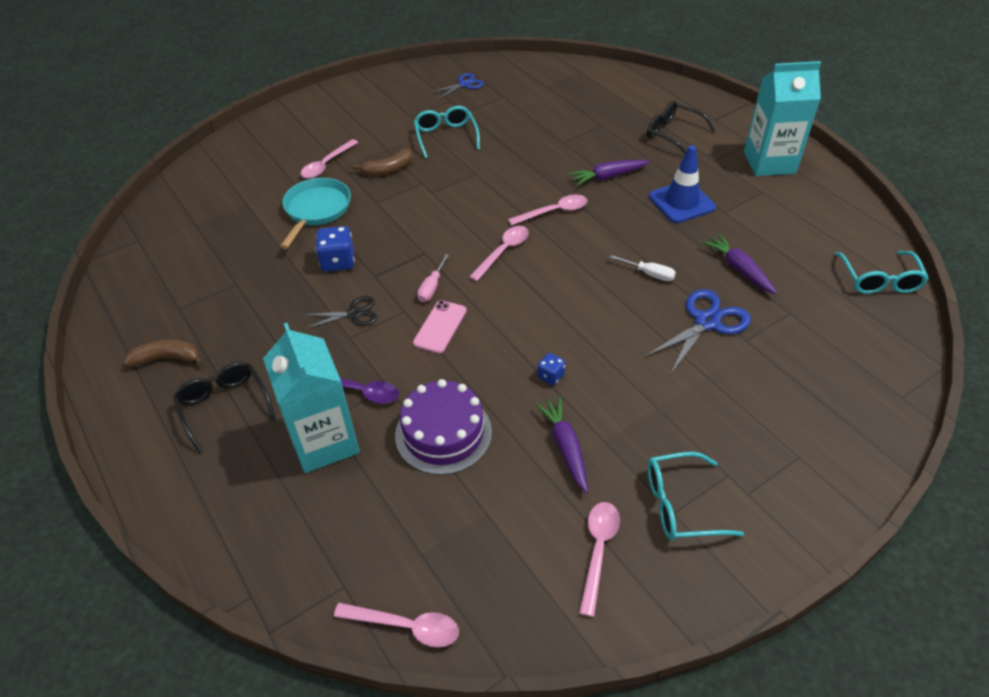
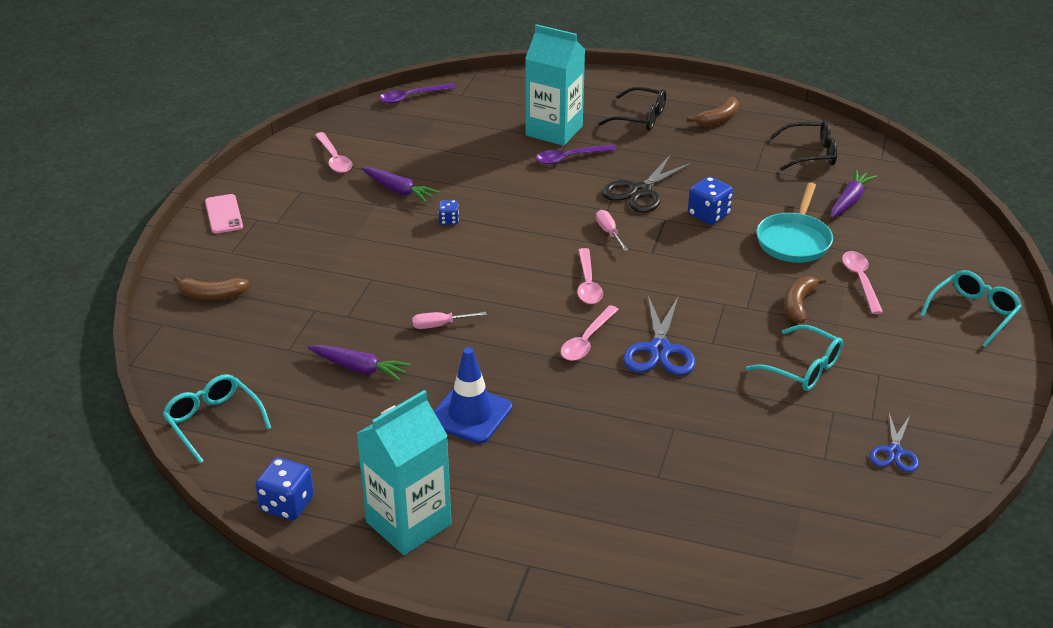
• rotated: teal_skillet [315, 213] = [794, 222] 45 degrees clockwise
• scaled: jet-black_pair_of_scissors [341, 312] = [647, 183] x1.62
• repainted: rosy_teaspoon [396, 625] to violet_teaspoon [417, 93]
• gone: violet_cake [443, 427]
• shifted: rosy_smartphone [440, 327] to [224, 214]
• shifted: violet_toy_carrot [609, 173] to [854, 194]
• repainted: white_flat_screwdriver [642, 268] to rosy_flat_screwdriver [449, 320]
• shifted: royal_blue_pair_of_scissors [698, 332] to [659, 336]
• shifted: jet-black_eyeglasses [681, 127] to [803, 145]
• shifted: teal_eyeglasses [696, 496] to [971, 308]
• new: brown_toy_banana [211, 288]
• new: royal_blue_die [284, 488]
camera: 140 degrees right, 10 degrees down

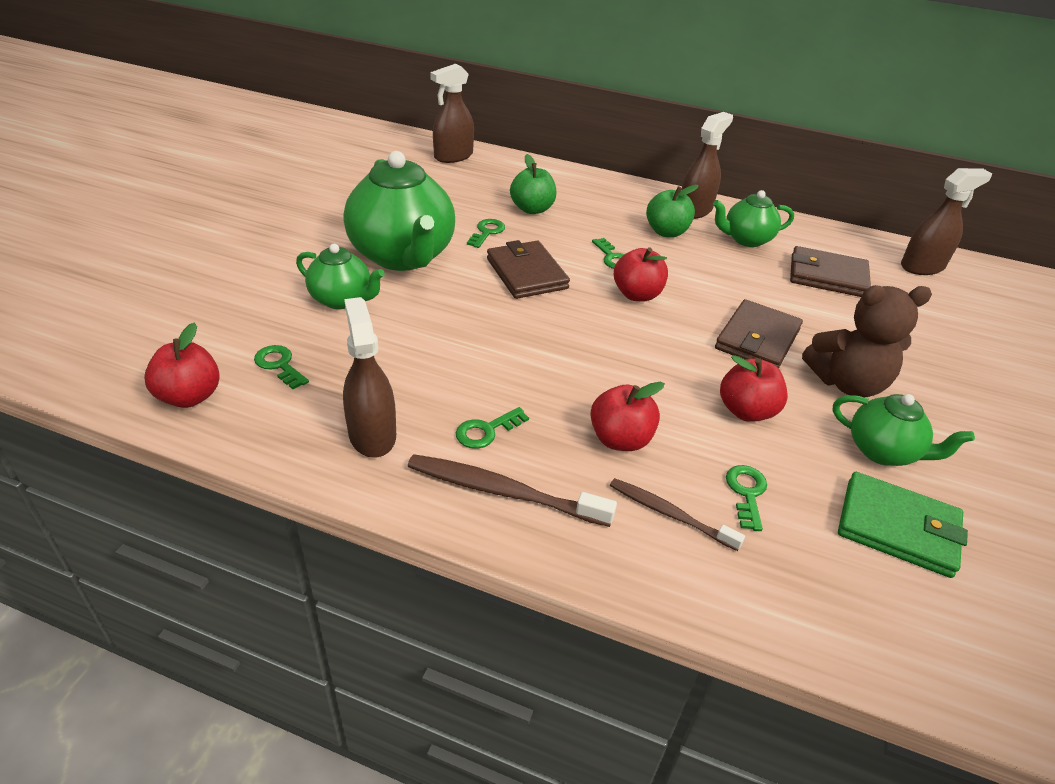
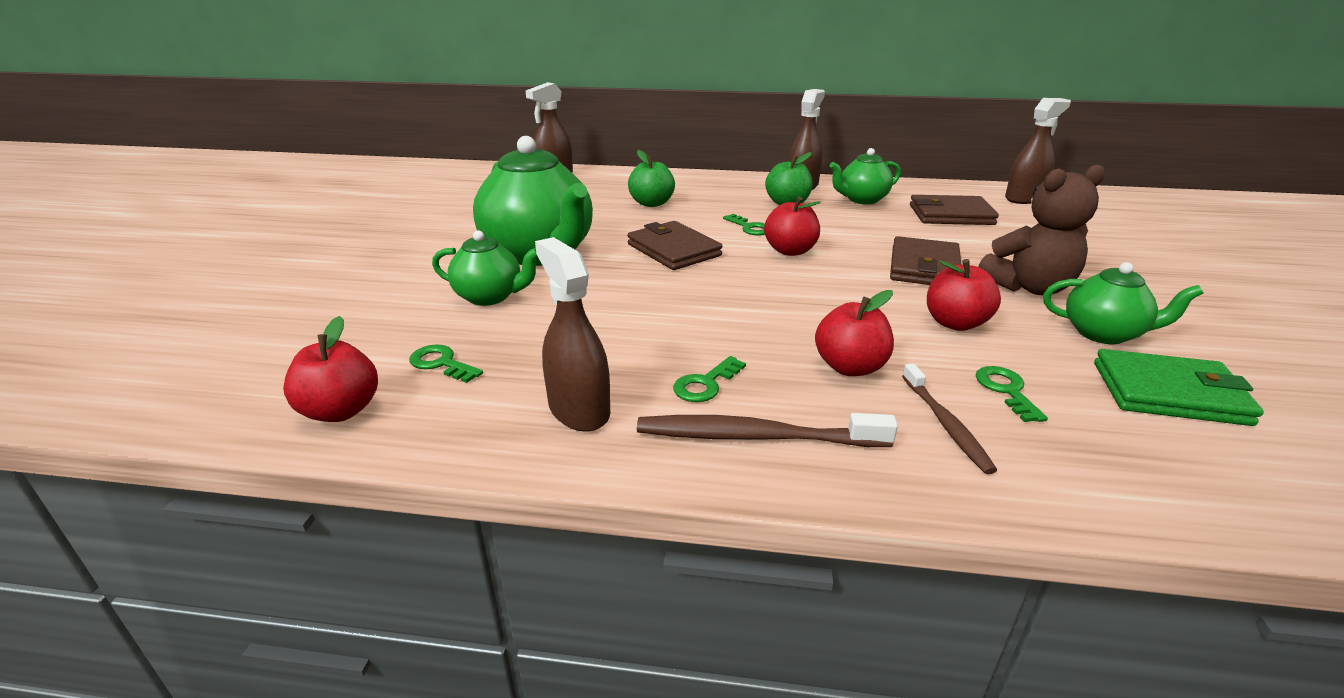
• gone: green_door_key [486, 233]
• rotated: brown_dental_brush [677, 514] = [949, 419] 120 degrees counterclockwise
camera: 10 degrees left, 10 degrees down

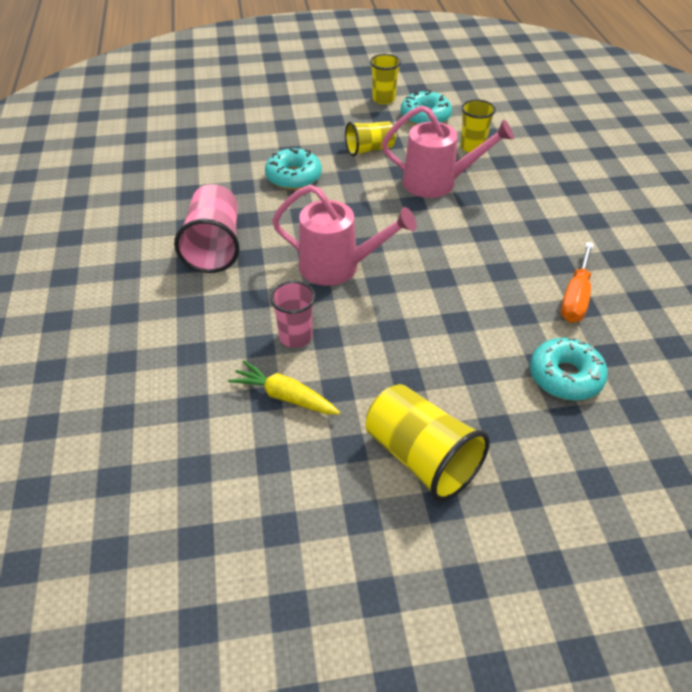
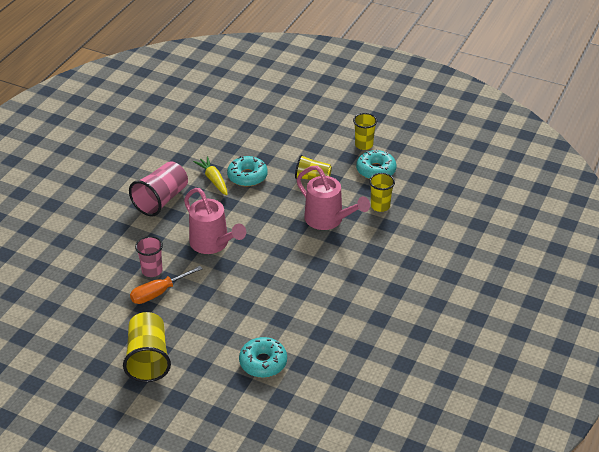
• shifted: yellow_toy_carrot [284, 387] to [210, 175]
• shifted: bright_orange_flat_screwdriver [577, 282] to [166, 285]
camera: 35 degrees right, 5 degrees down

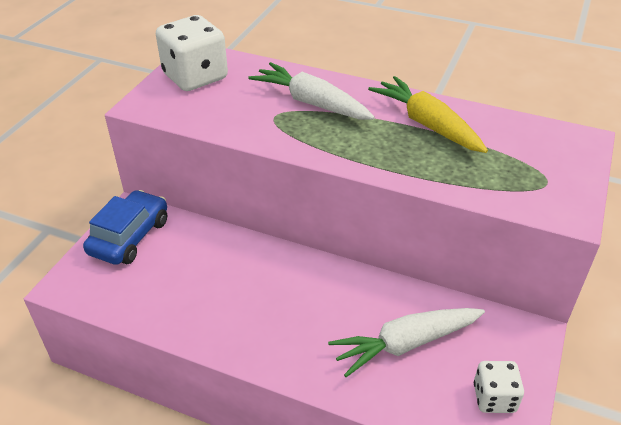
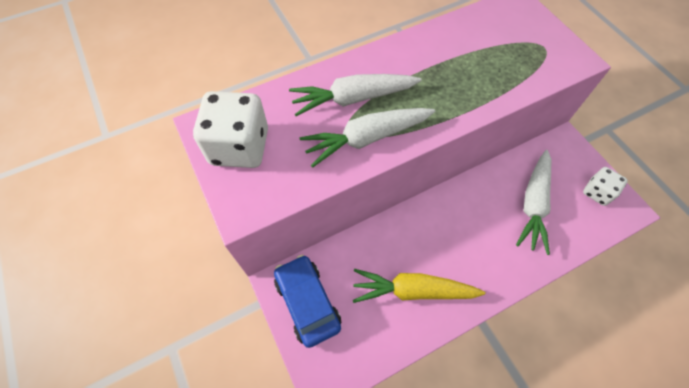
• shifted: yellow_toy_carrot [428, 114] to [419, 286]
• new: white_toy_carrot [367, 138]
camera: 50 degrees left, 20 degrees up

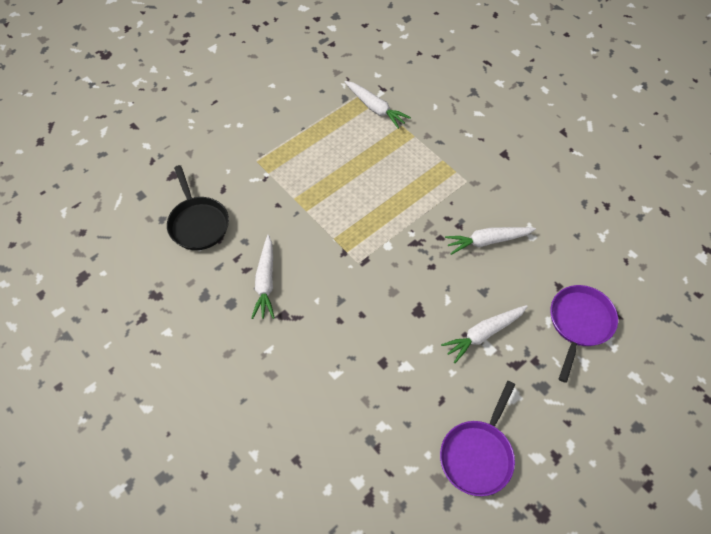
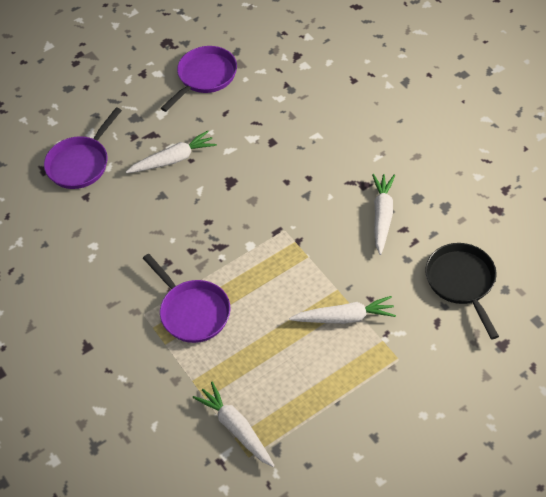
• shifted: white_toy_carrot [490, 241] to [342, 310]
• new: violet_skillet [186, 298]
camera: 170 degrees left, 5 degrees down

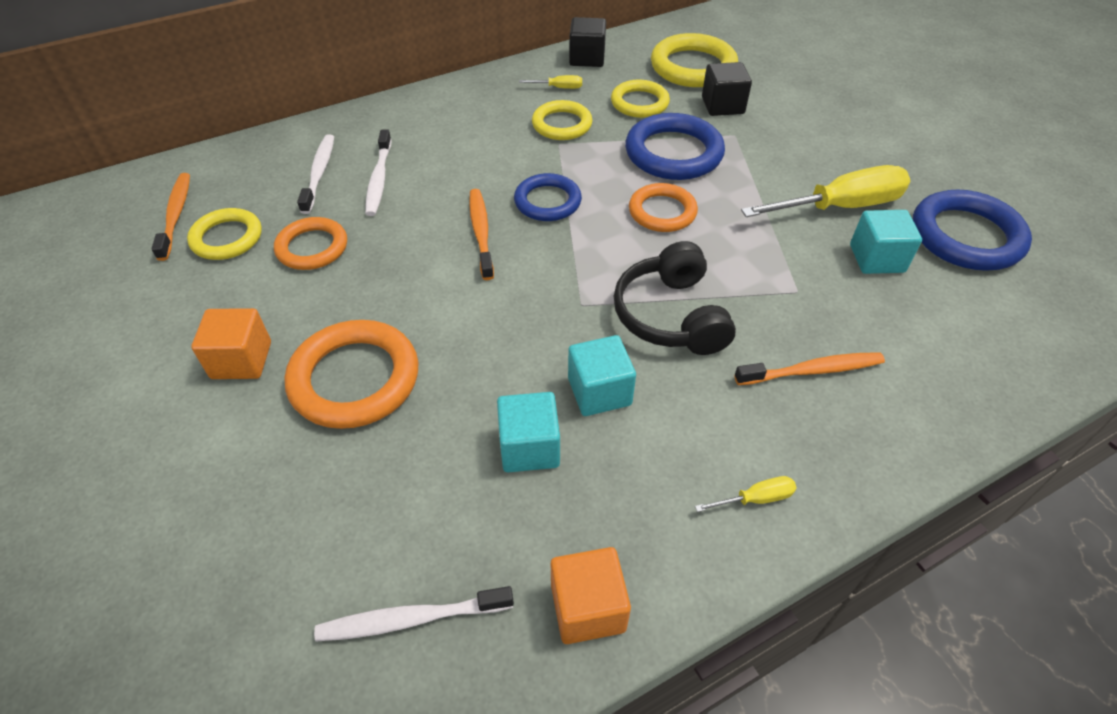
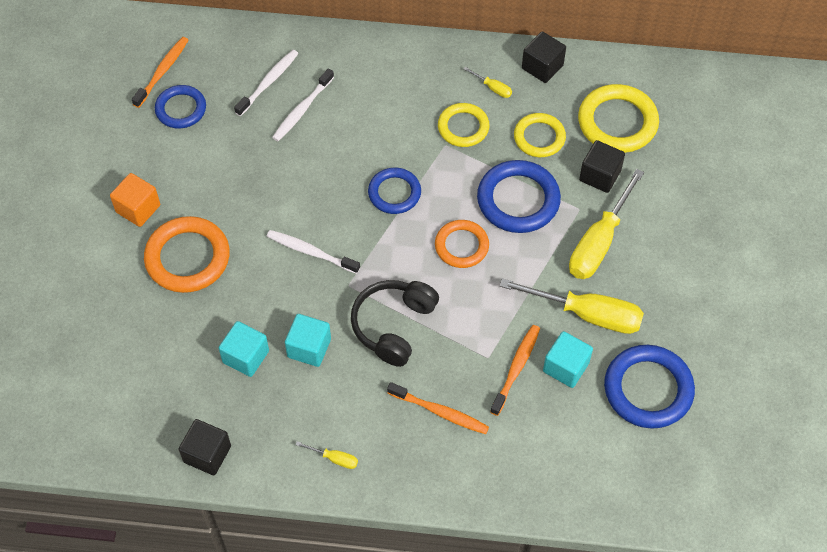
• repainted: yellow_hoop [224, 234] to royal_blue_hoop [180, 106]
• gone: bright_orange_hoop [310, 243]
• shifted: white_dental_brush [414, 614] to [313, 252]
• shifted: bright_orange_dental_brush [481, 234] to [515, 370]
• repainted: bright_orange_solid_cube [591, 595] to jet-black_solid_cube [205, 447]
• new: yellow_flat_screwdriver [606, 224]
camera: 35 degrees right, 10 degrees up

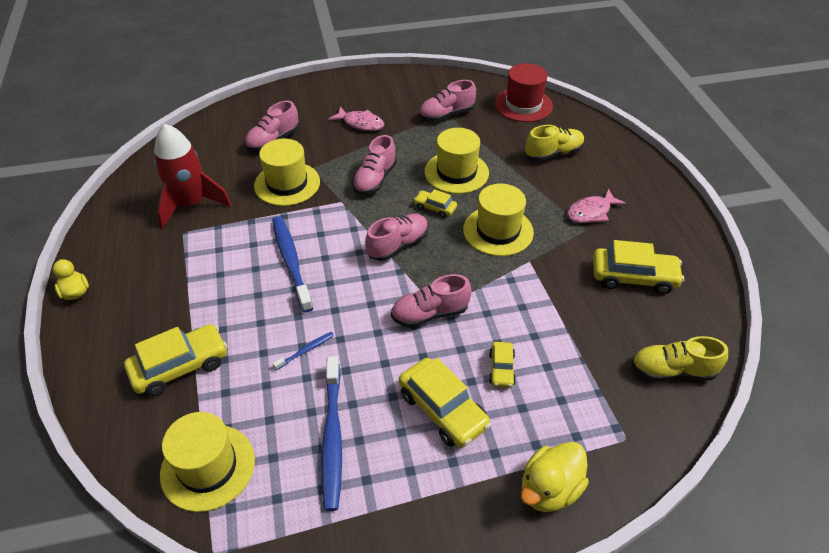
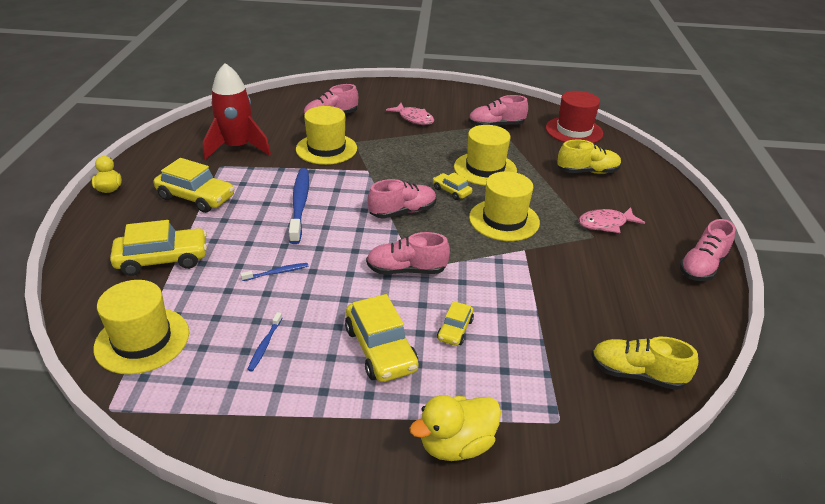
• scaled: royal_blue_dental_brush [331, 433] = [264, 342] x0.47
• shifted: rosy_sneaker [374, 165] to [707, 250]
• shifted: yellow_toy_car [638, 267] to [194, 185]
camera: 15 degrees right, 10 degrees down

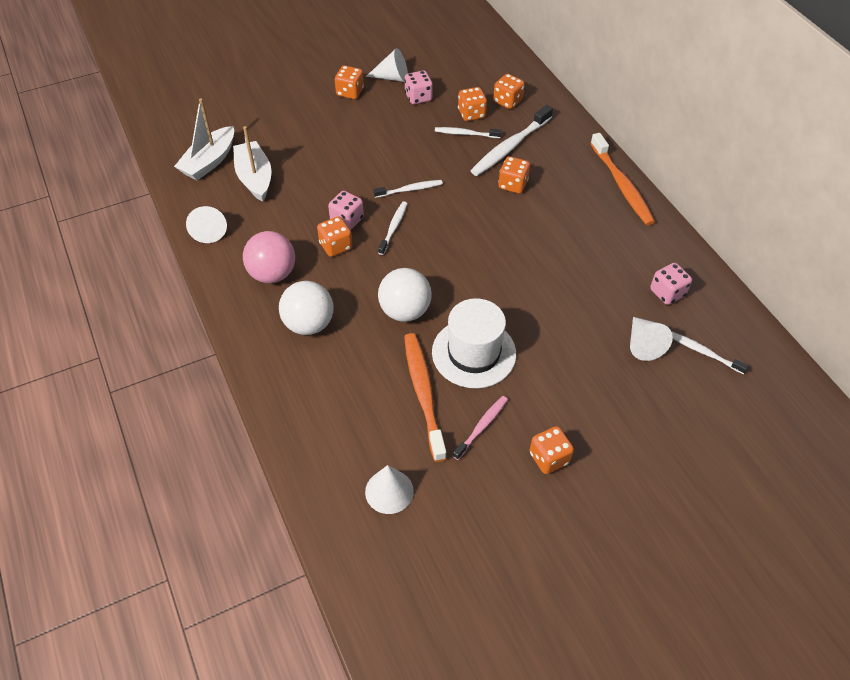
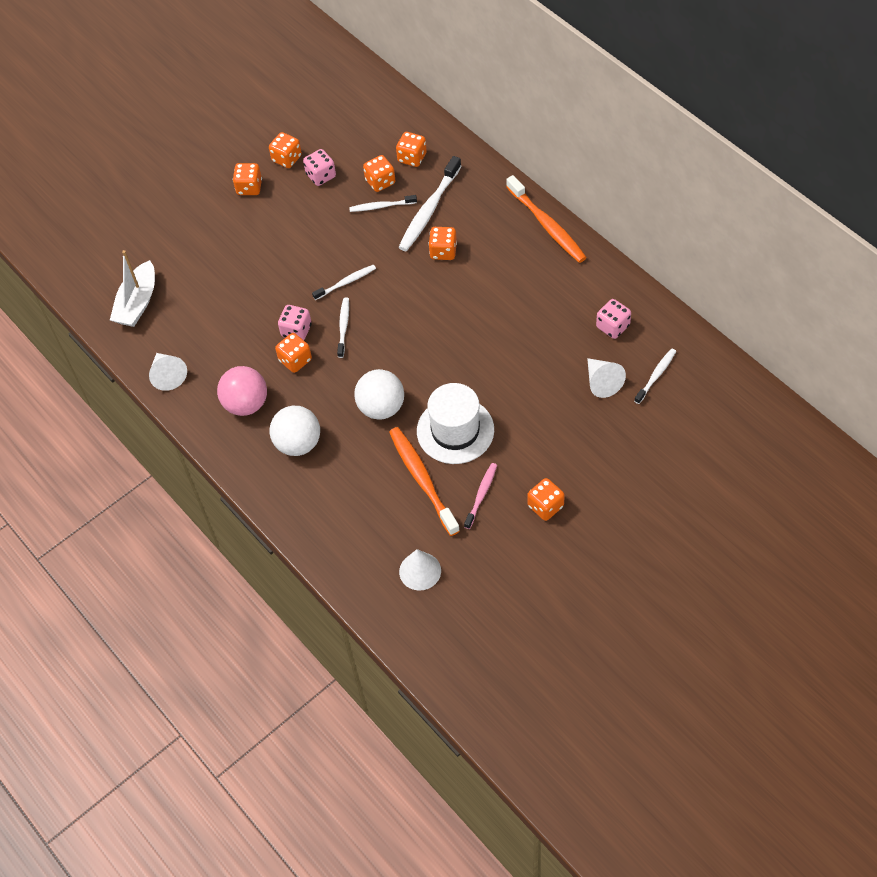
• gone: white_sailboat [252, 164]
• swapped: white_cone_shape [387, 65] to bright_orange_die [285, 150]
• rotated: white_dental_brush [709, 352] = [655, 376] 105 degrees clockwise
camera: 10 degrees left, 5 degrees up

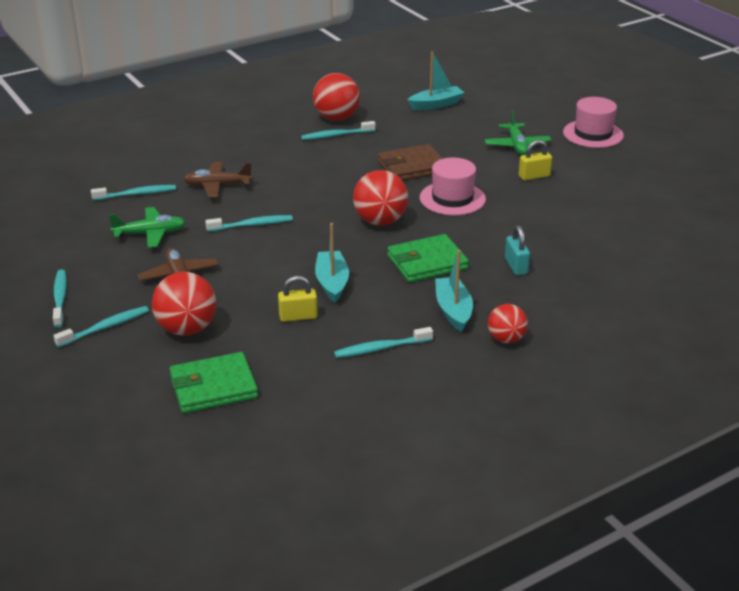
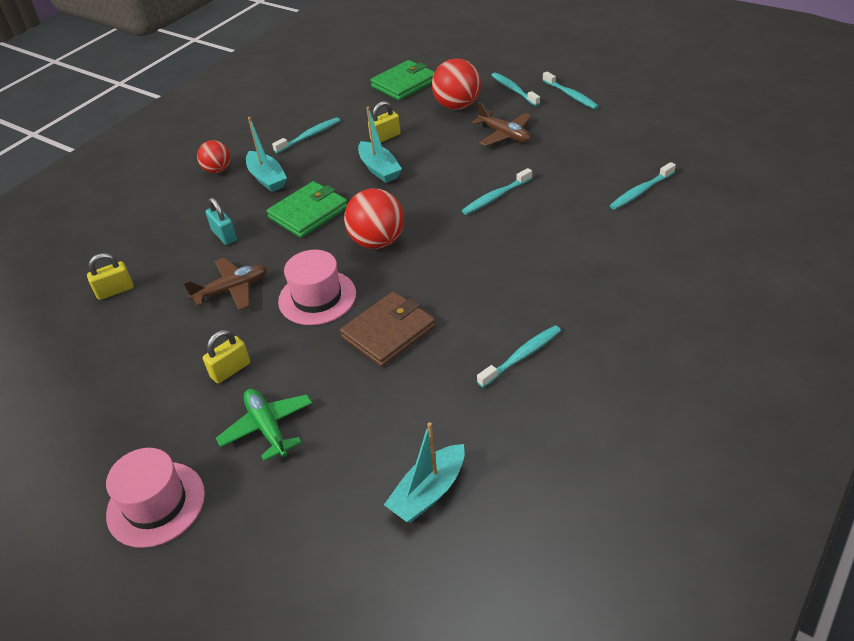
• rotated: teal_dental_brush [101, 327] = [515, 89] 120 degrees clockwise
• gone: green_toy_plane [147, 227]
• shifted: brown_toy_plane [218, 180] to [225, 284]
• gone: crimson_sphere [336, 97]
• new: yellow_lock [110, 276]
camera: 160 degrees right, 10 degrees up

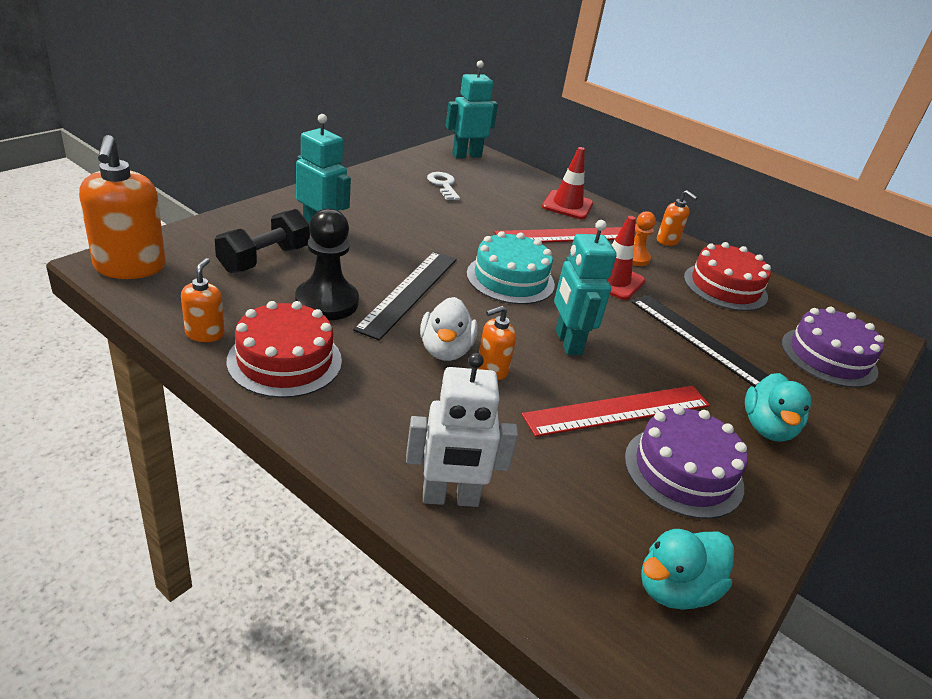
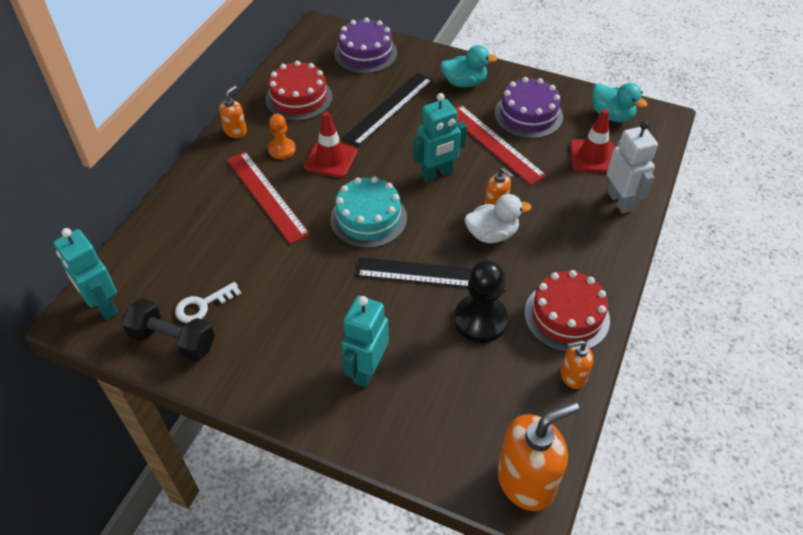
• shifted: jet-black_dumbbell [262, 241] to [168, 330]
• shifted: crimson_safety_cone [567, 183] to [592, 141]
camera: 100 degrees left, 15 degrees up

